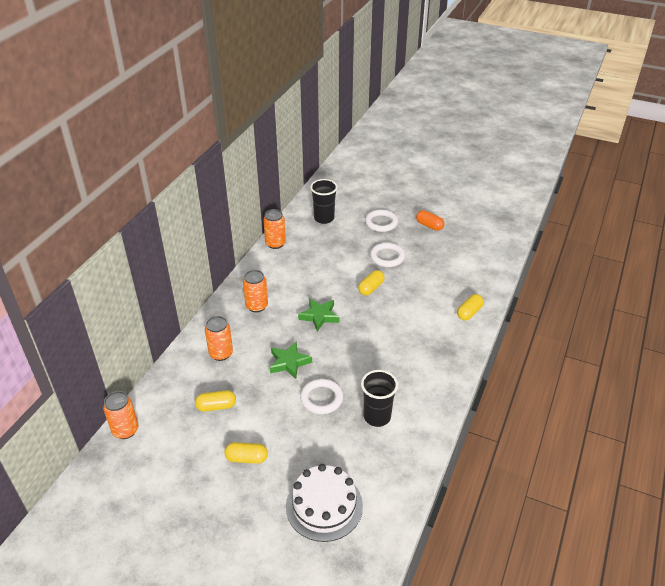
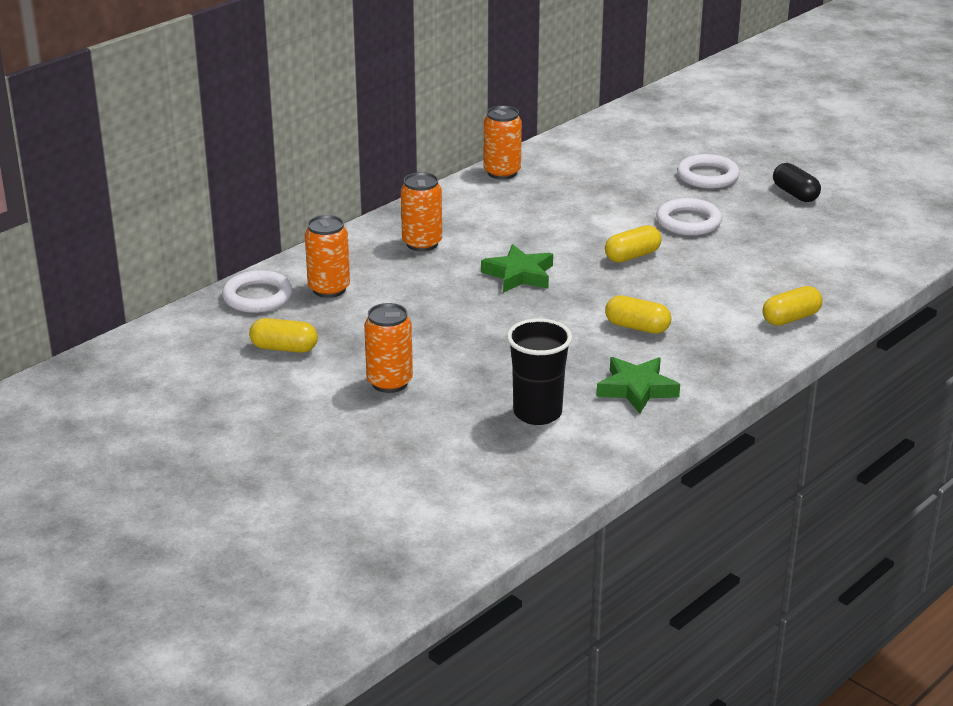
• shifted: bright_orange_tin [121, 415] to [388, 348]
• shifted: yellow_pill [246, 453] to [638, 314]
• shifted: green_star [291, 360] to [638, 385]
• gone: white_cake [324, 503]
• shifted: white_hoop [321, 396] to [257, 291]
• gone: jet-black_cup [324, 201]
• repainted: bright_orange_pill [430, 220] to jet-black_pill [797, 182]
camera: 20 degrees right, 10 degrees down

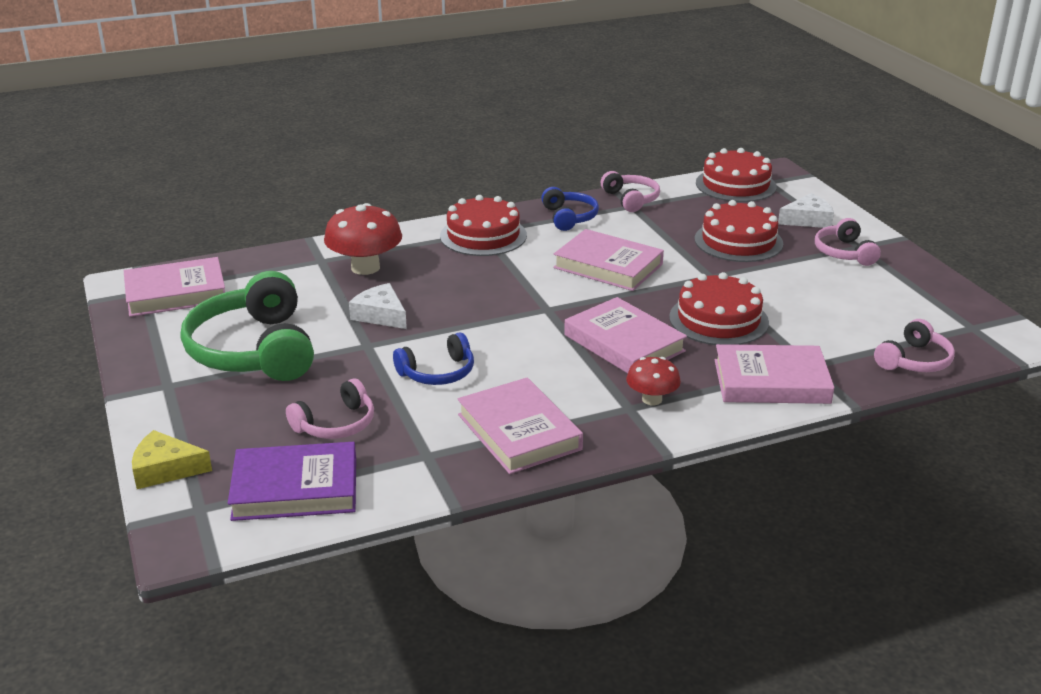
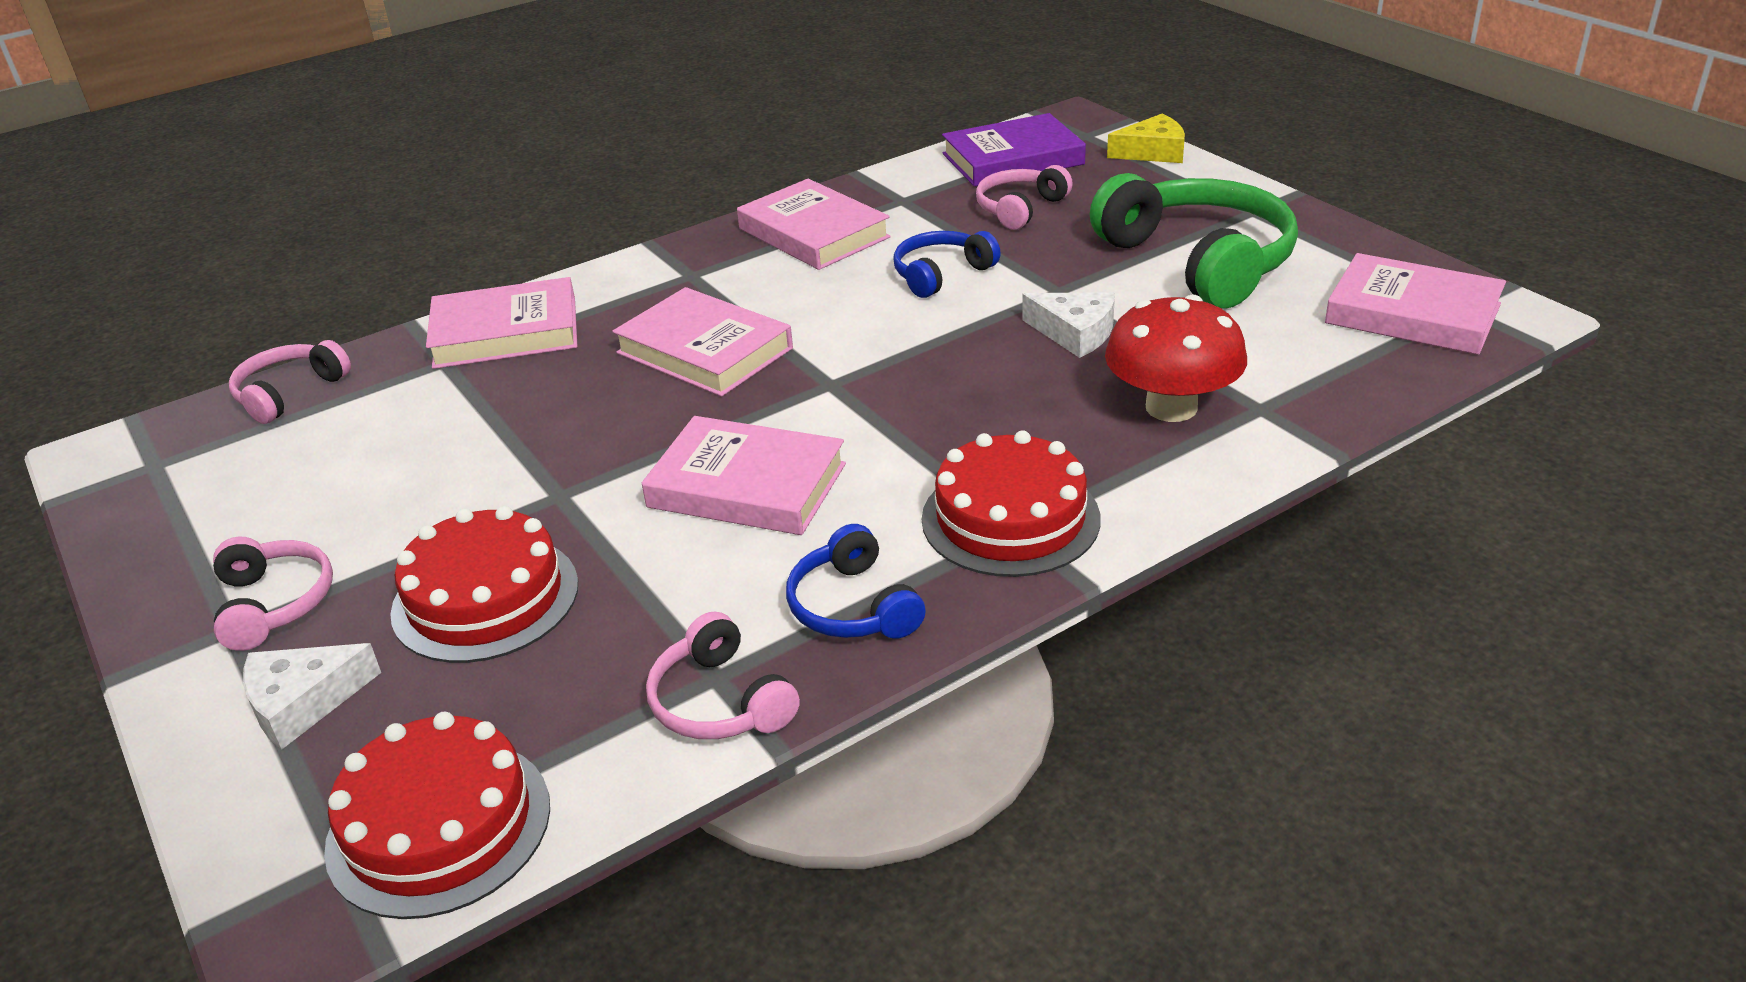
• rotated: rosy_hardcover [174, 287] = [1415, 304] 60 degrees clockwise
• gone: crimson_fungus [653, 381]
• gone: crimson_cake [719, 308]
camera: 170 degrees right, 5 degrees up

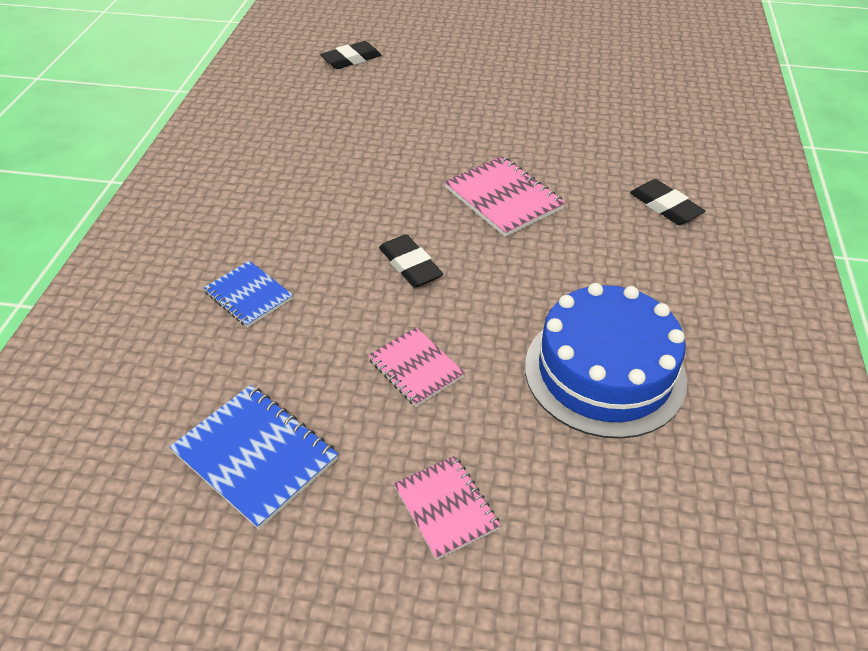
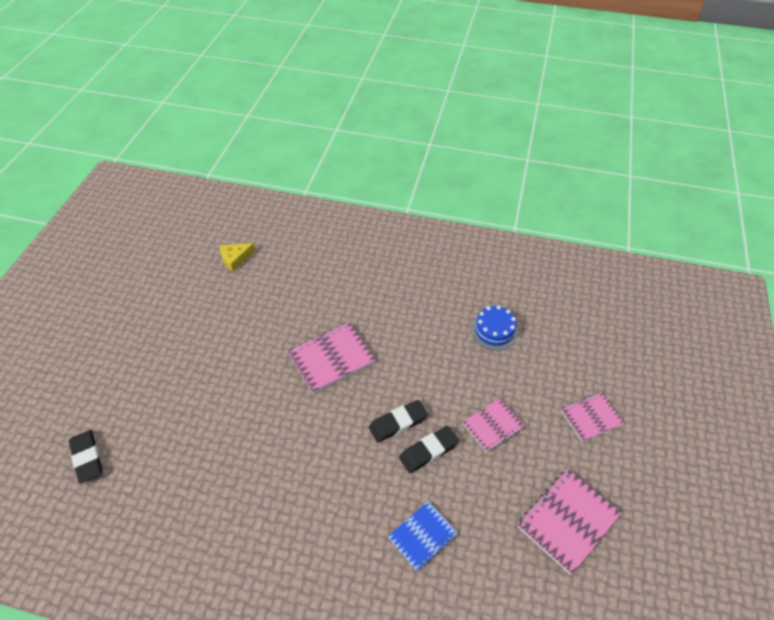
• repainted: royal_blue_notepad [254, 457] to rosy_notepad [569, 522]
• scaled: royal_blue_cake [606, 361] = [494, 327] x0.52
• shifted: jet-black_eraser [667, 202] to [429, 449]
• new: yellow_cheese_wedge [237, 257]
camera: 85 degrees left, 5 degrees up

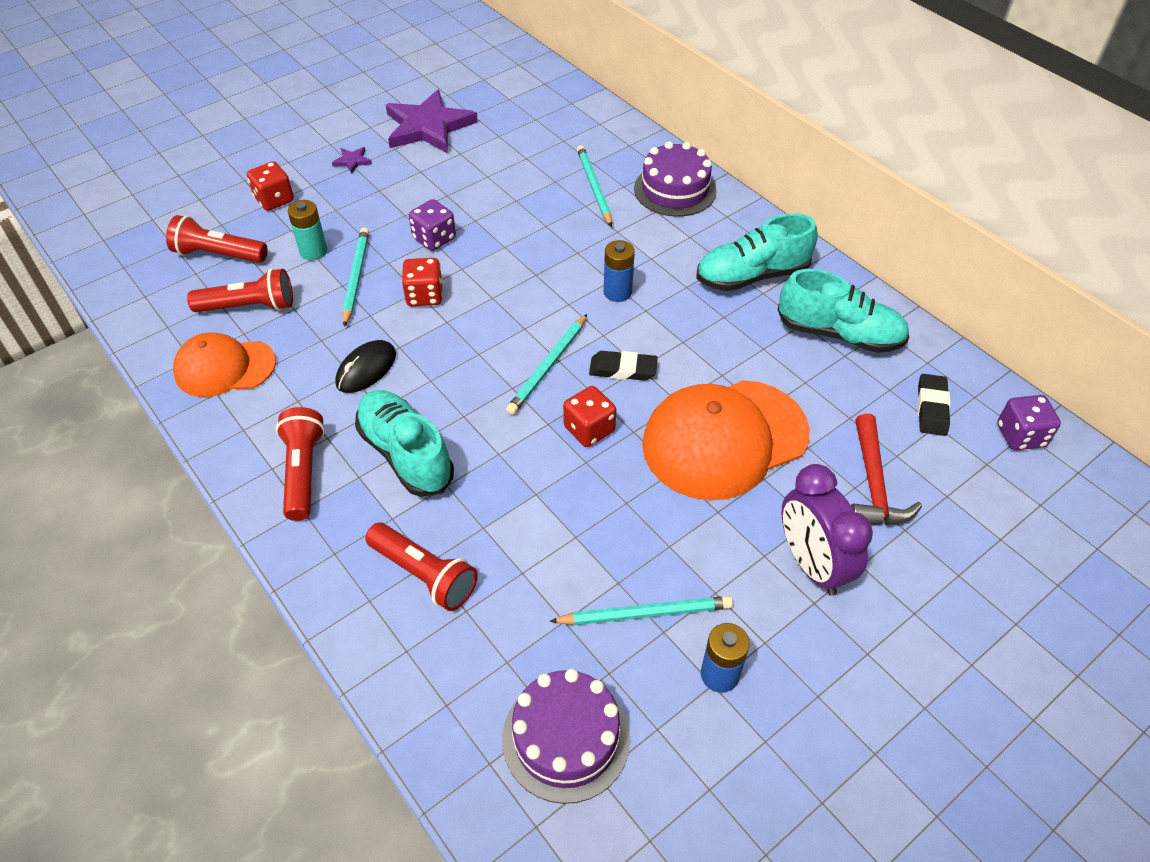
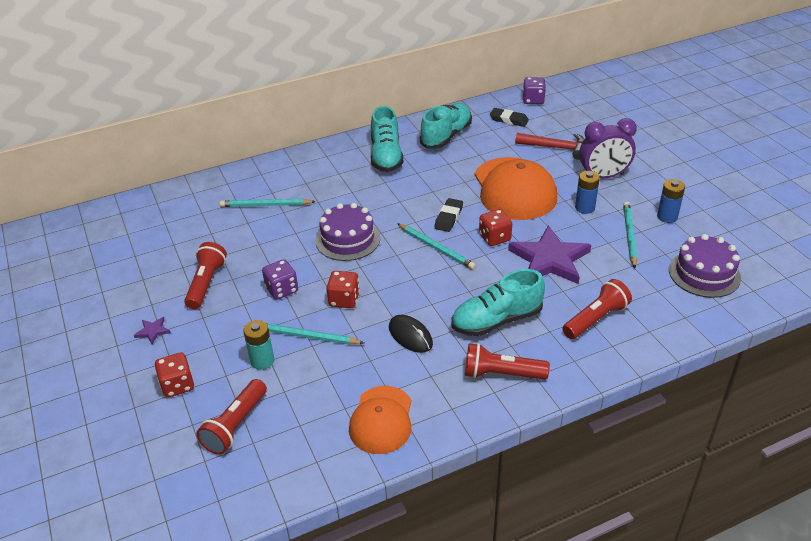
• shifted: crimson_pocket_torch [240, 290] to [205, 275]
• shifted: violet_star [432, 122] to [549, 255]
• shifted: royal_blue_AA_battery [619, 271] to [587, 192]
• shifted: violet_cake [675, 179] to [347, 232]
camera: 75 degrees left, 10 degrees down

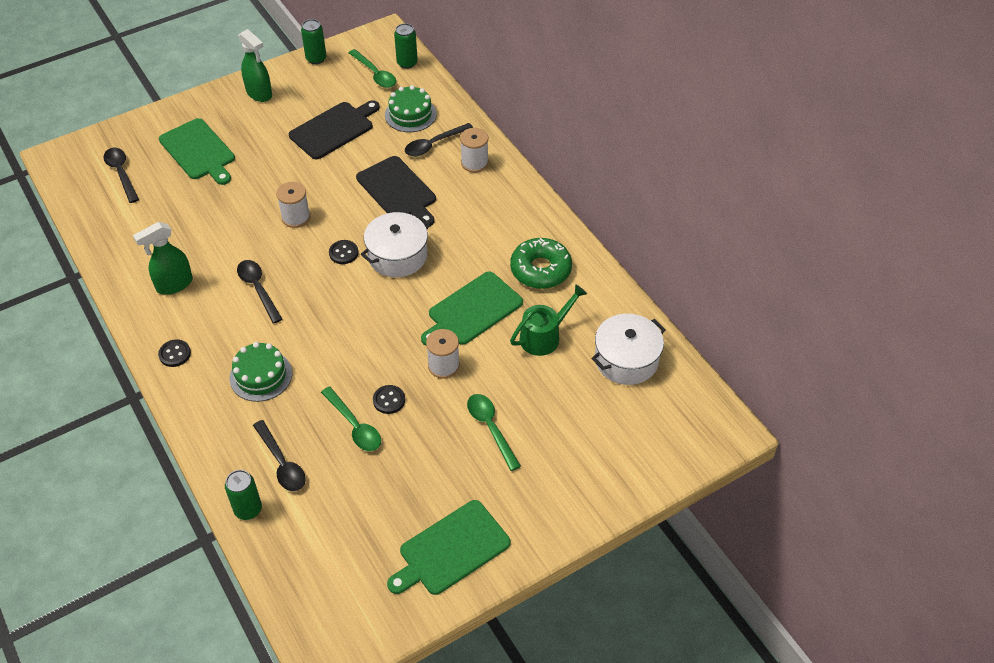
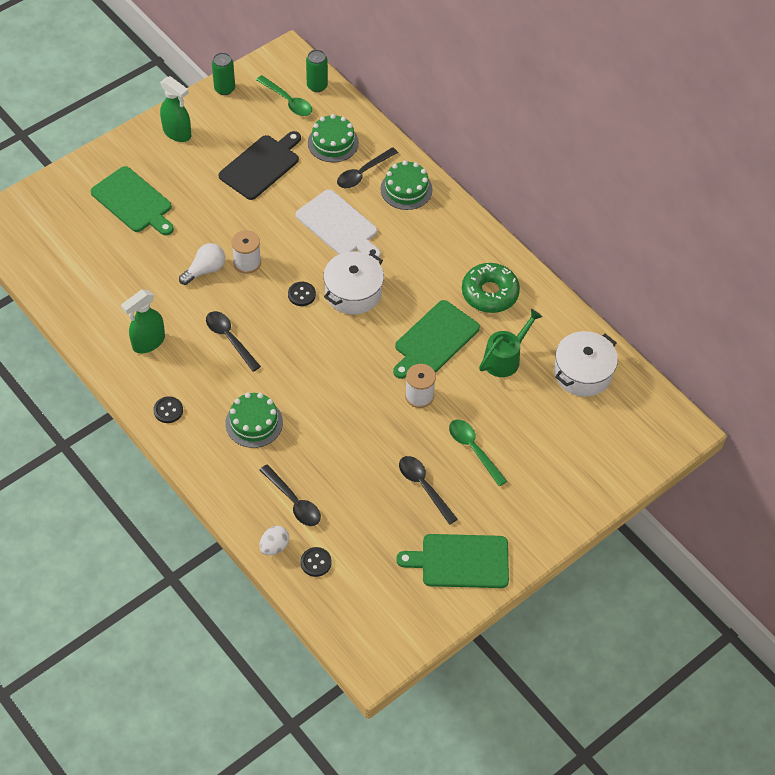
• shifted: jet-black_teaspoon [121, 175] to [428, 490]
• swapped: green_tin [243, 495] to white_toy_egg [274, 540]
• gone: green_teaspoon [351, 418]
• repainted: jet-black_chopping_board [396, 191] to white_chopping_board [338, 224]
• shifted: jet-black_button [389, 399] to [316, 562]
• rotated: green_chopping_board [449, 547] = [452, 561] 45 degrees clockwise
• swapped: white_bobbin [474, 150] to green_cake [406, 185]
• new: white_light_bulb [202, 264]
camera: 10 degrees left, 5 degrees up

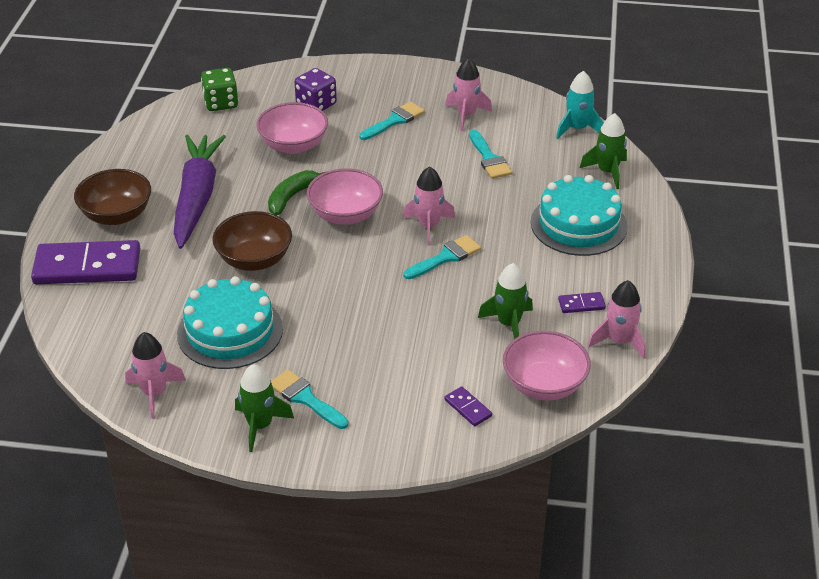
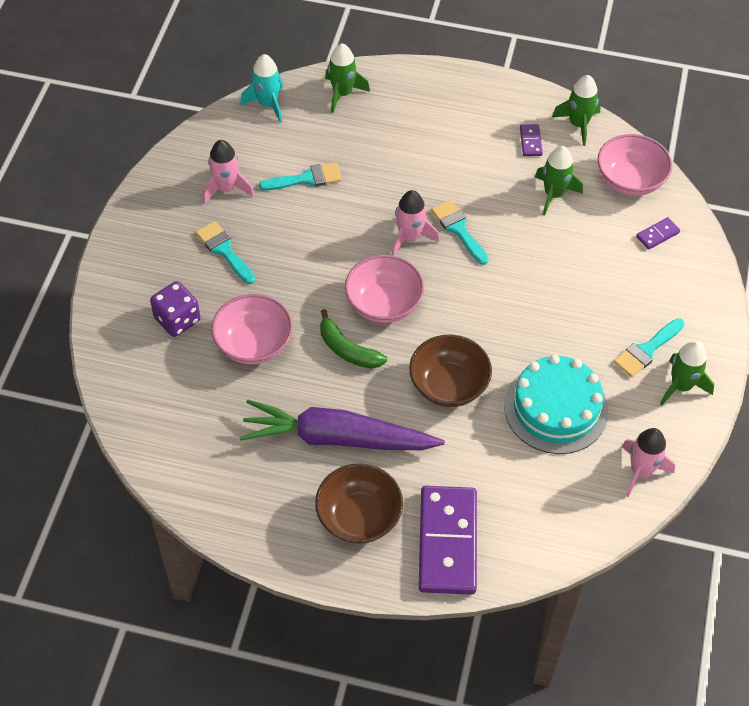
• gone: green_die [219, 89]
• gone: teal_cake [579, 215]
• repainted: rosy_toy_rocket [617, 319] to green_toy_rocket [576, 110]
camera: 85 degrees left, 15 degrees up

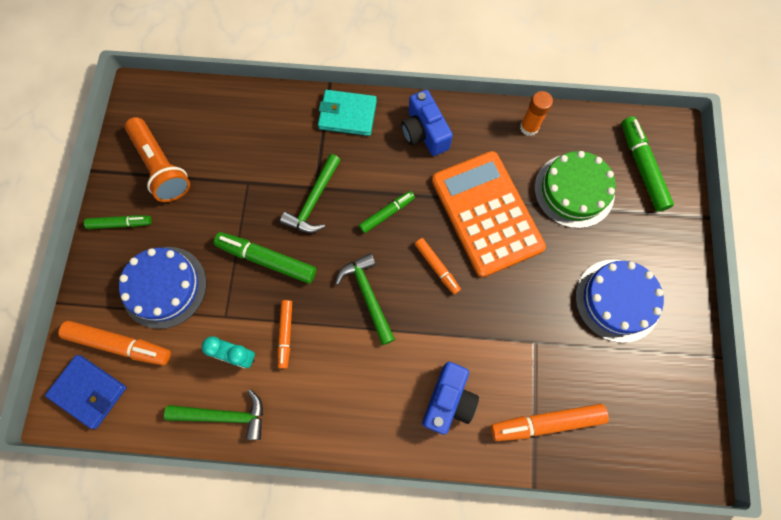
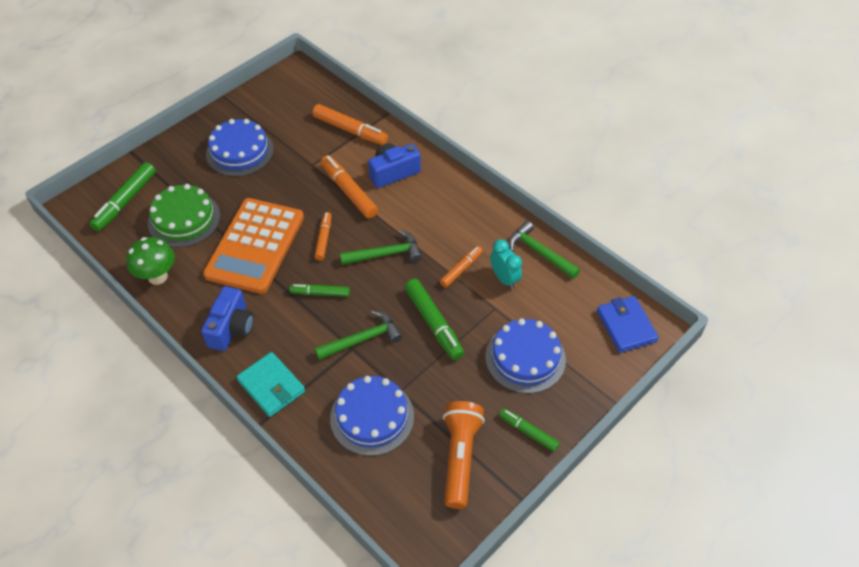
• shifted: bright_orange_marker [114, 343] to [349, 187]
• rotated: green_carpenter's_hammer [365, 299] = [381, 247] 120 degrees counterclockwise
• swapped: bright_orange_glue_stick [536, 113] to green_fungus [150, 261]
• new: royal_blue_cake [372, 416]
camera: 140 degrees left, 20 degrees down

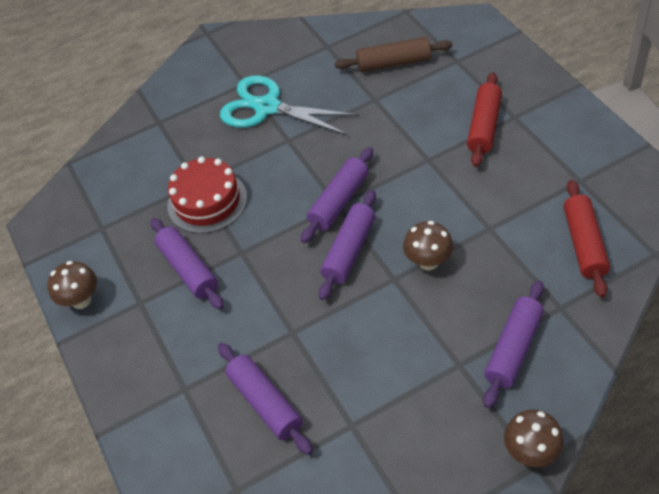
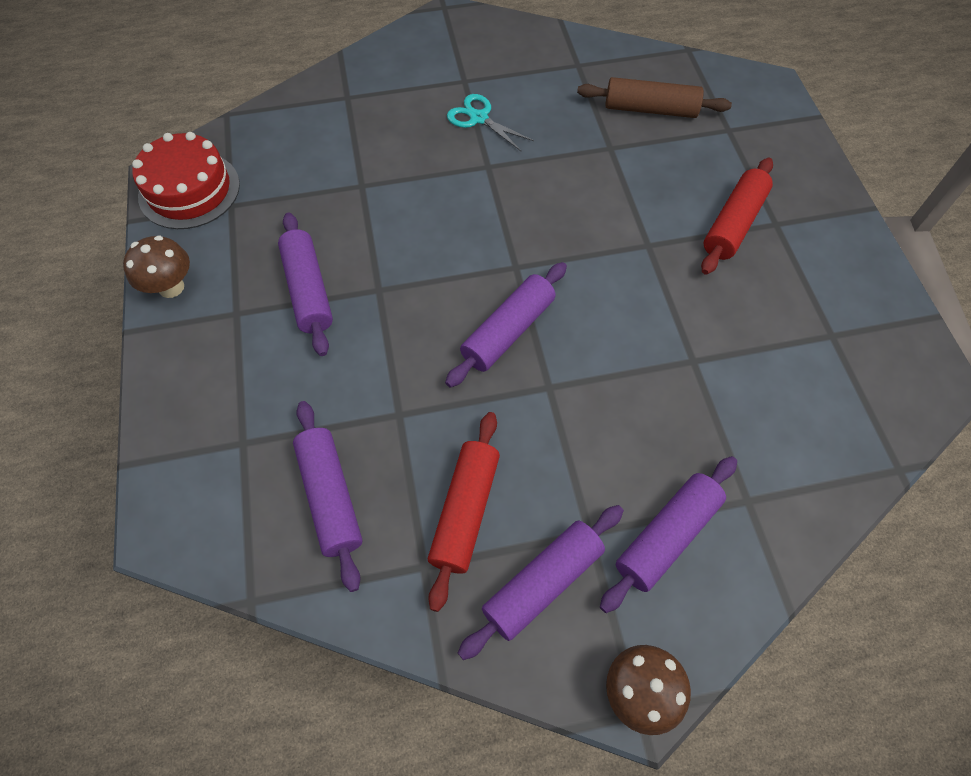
• shifted: crimson_cake [207, 195] to [186, 180]
• scaled: teal_pair_of_scissors [289, 105] = [490, 122] x0.54
• shifted: violet_pastry_roller [337, 195] to [541, 582]
• gone: brown_fungus [428, 245]
• shifted: crimson_pastry_roller [587, 239] to [464, 512]
camera: 10 degrees right, 10 degrees up

